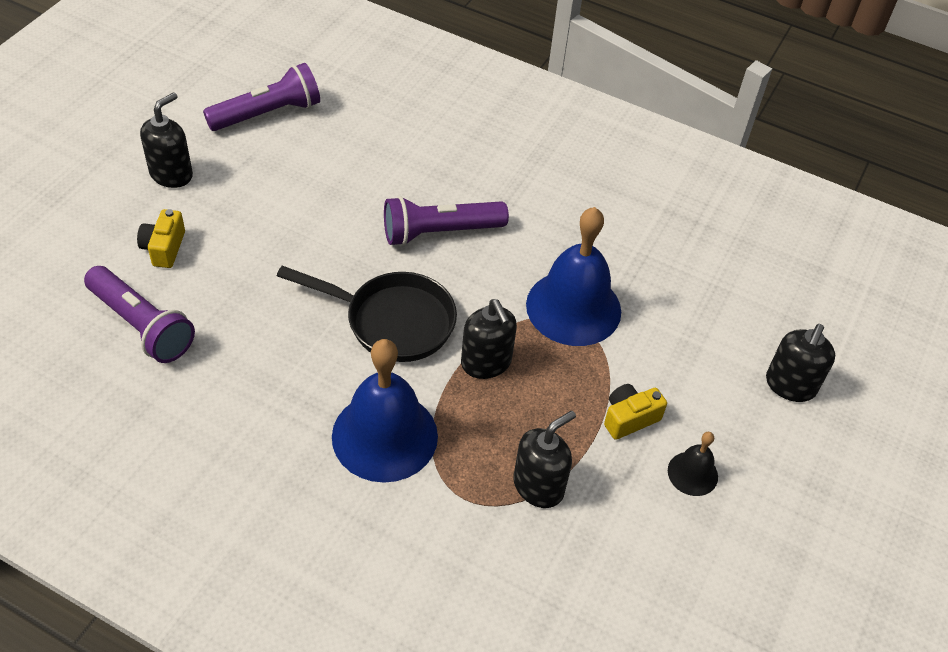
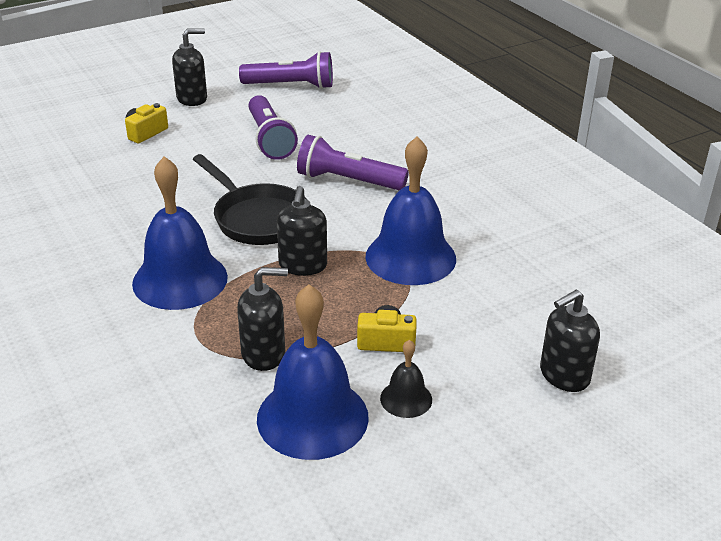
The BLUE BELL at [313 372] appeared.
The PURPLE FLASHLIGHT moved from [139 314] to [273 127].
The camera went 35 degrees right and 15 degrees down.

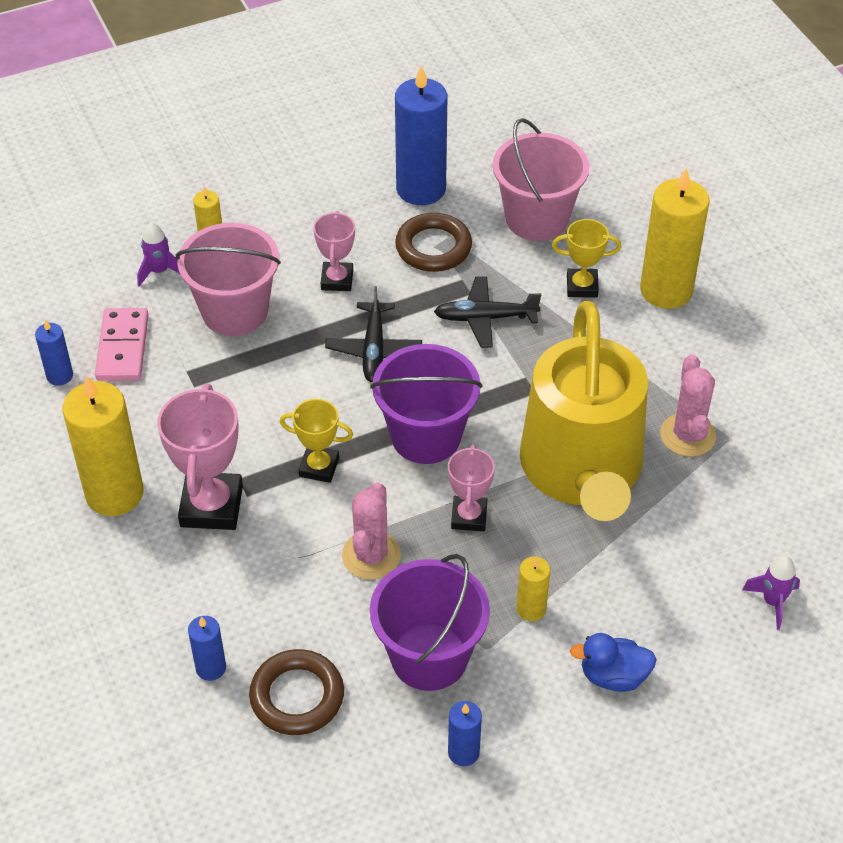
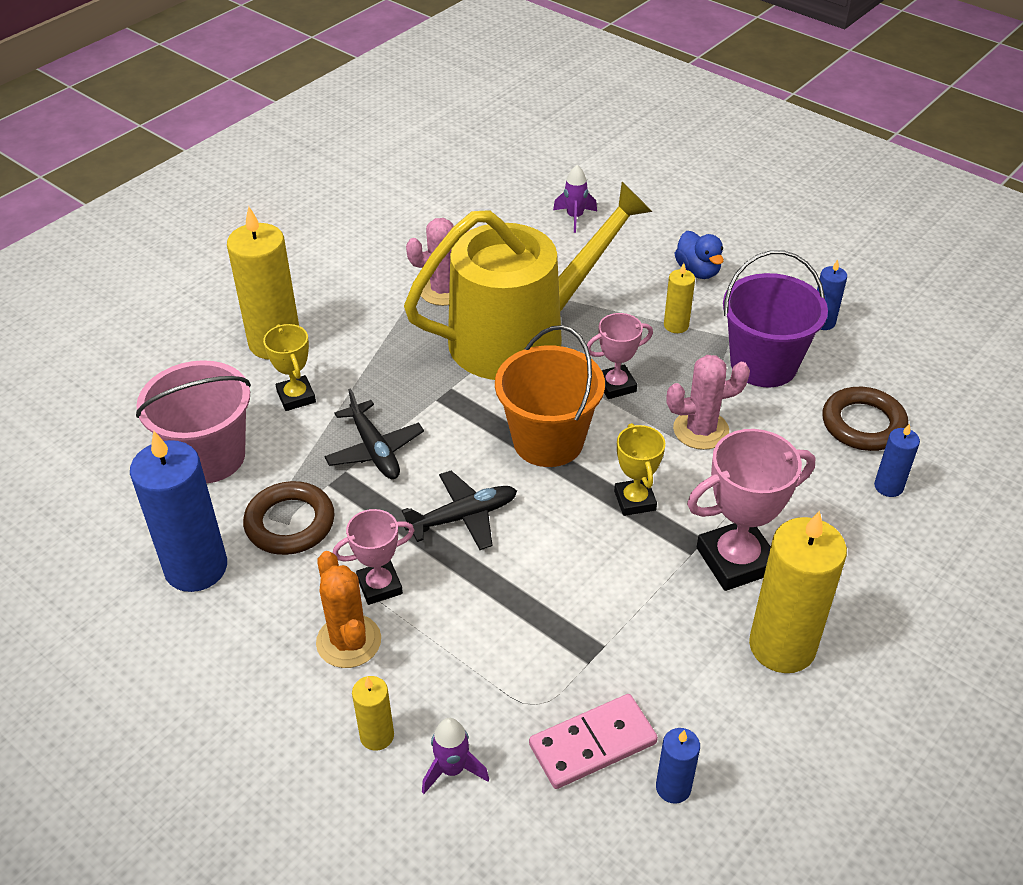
The PINK BUCKET at [228 279] disappeared.
The ORANGE CACTUS at [348 609] appeared.
The PURPLE BUCKET at [426 404] became the ORANGE BUCKET at [550 396].
The camera went 115 degrees left and 5 degrees down.

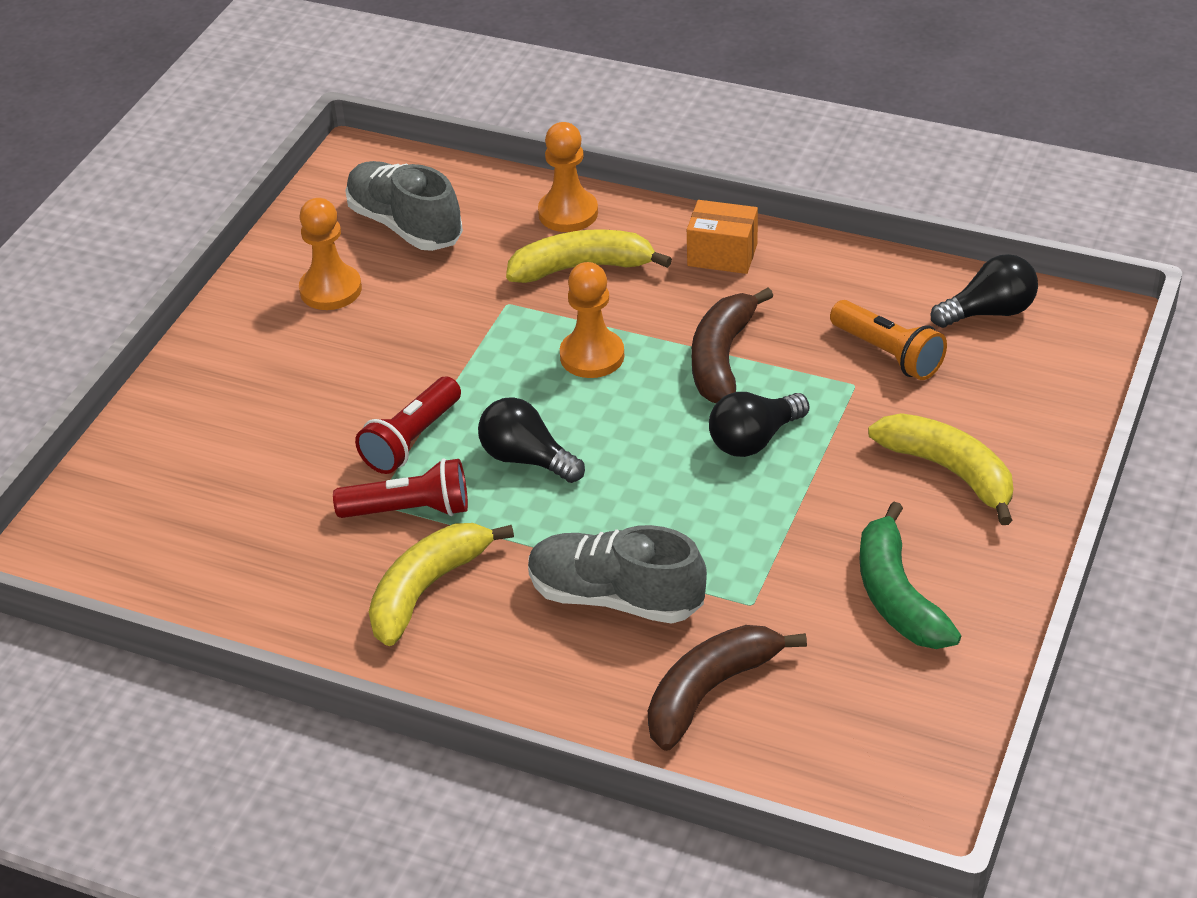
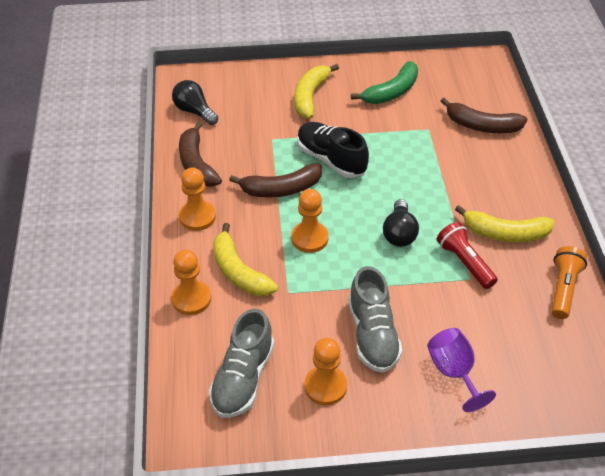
The RED FLASHLIGHT at [408 425] disappeared.
The BROWN BANANA at [200 154] appeared.
The PURPLE GOBLET at [461 370] appeared.
The GREY SHOE moved from [617 574] to [375 319].
The ORANGE FLASHLIGHT moved from [888 340] to [569 282].
The ORANGE BOX at [722 237] was replaced by the ORANGE PAWN at [197 199].
The BLACK LIGHT BULB at [759 424] was replaced by the BLACK SHOE at [333 150].
The camera went 120 degrees left and 5 degrees up.

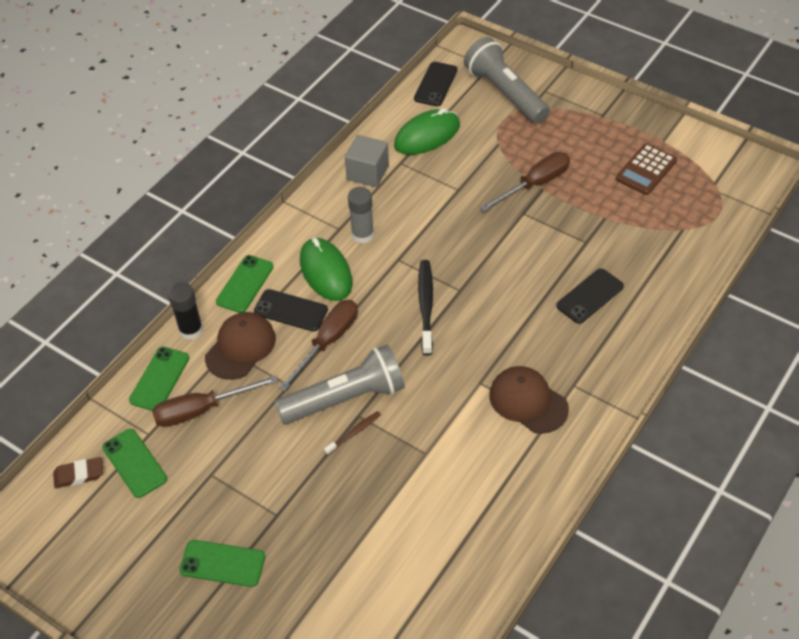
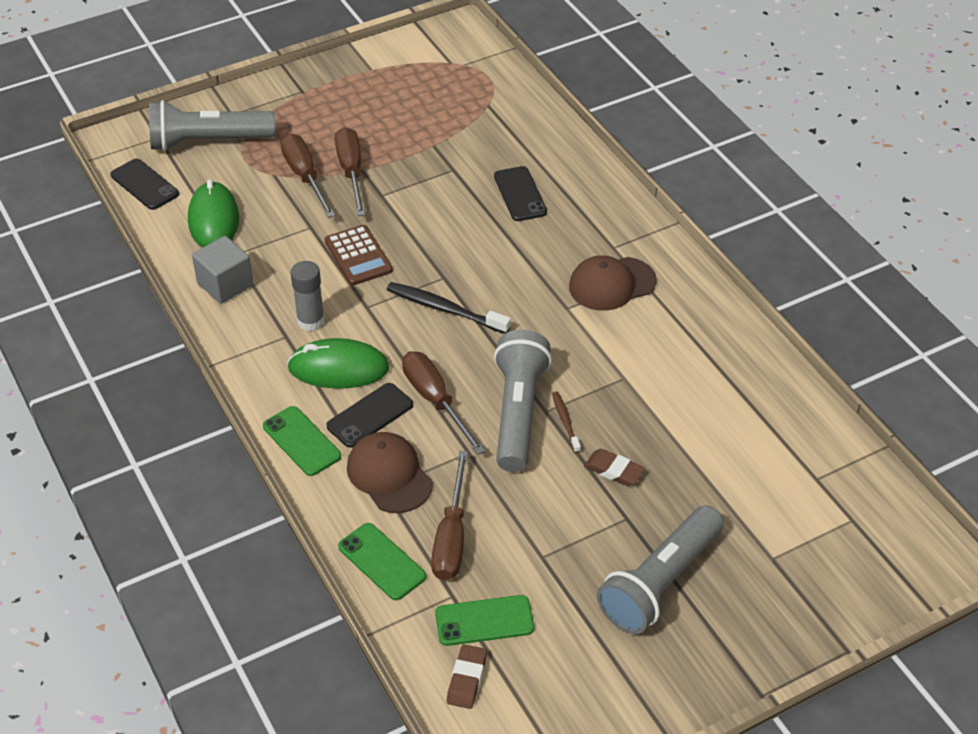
The BLACK GLUE STICK at [185 311] disappeared.
The BROWN SCREWDRIVER at [307 176] appeared.
The BROWN ERASER at [614 467] appeared.
The BROWN CALCULATOR moved from [646 169] to [359 255].
The GREEN PHONE at [222 563] was replaced by the GREY FLASHLIGHT at [660 569].
The camera went 65 degrees left and 5 degrees down.

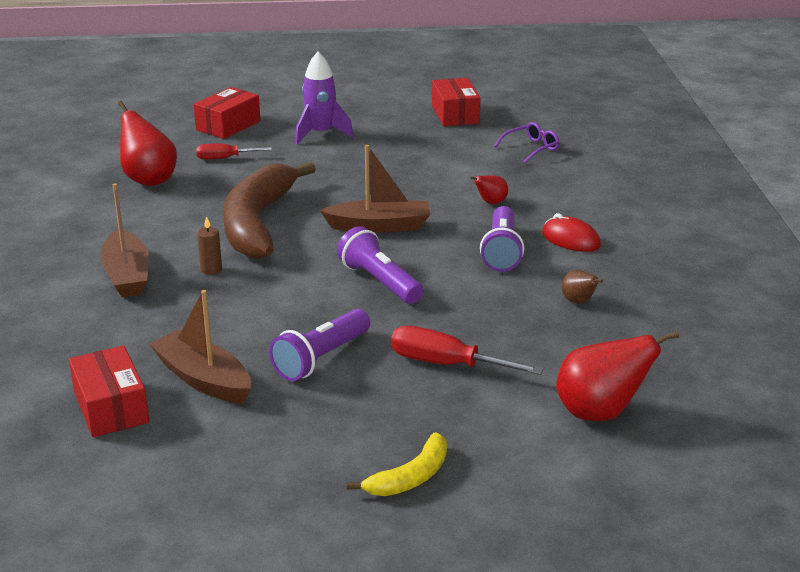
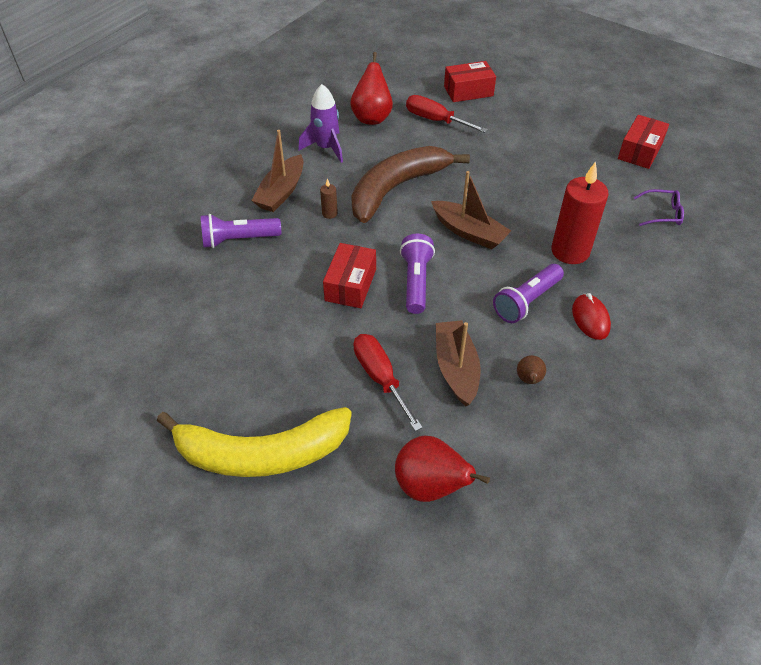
The RED BOX moved from [109 391] to [349 275].
The BROWN BOAT moved from [200 346] to [458 363].
The PURPLE FLASHLIGHT moved from [319 345] to [241 231].
The PURPLE ROCKET moved from [324 98] to [320 123].
The RED PEAR at [489 189] was replaced by the RED CANDLE at [580 212].
The RED SCREWDRIVER at [234 152] changed to 1.55 times the size.
The YELLOW BANANA at [397 464] changed to 2.12 times the size.
The camera went 40 degrees right and 20 degrees up.

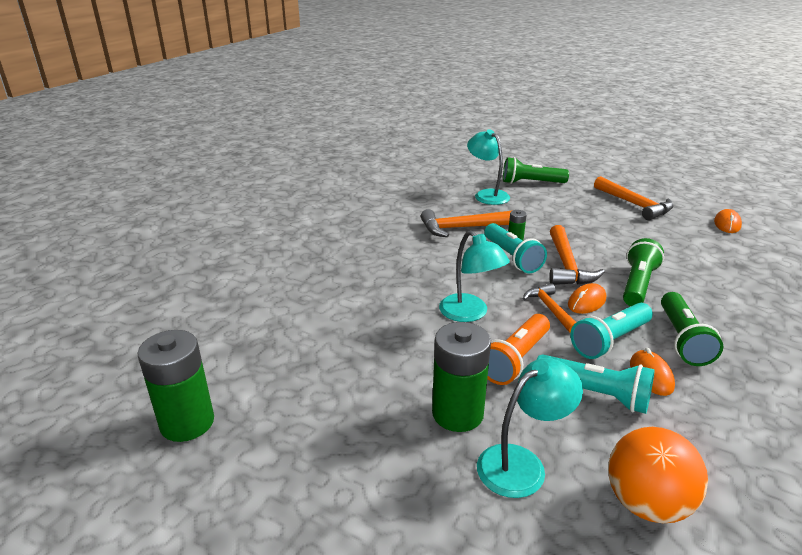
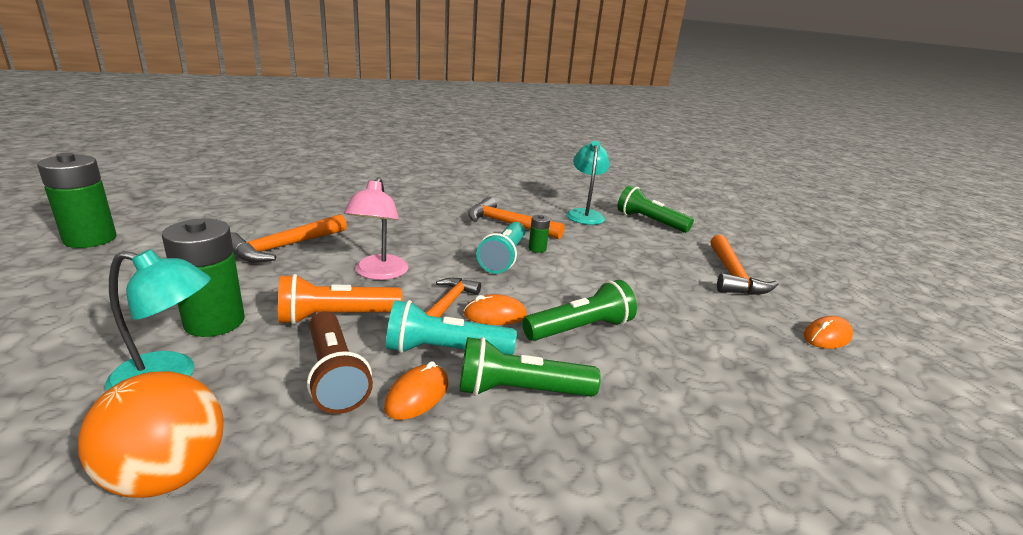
The ORANGE HAMMER moved from [577 255] to [289 238].
The TURQUOISE LAMP at [474 276] became the PINK LAMP at [376 228].
The TURQUOISE FLASHLIGHT at [596 384] became the BROWN FLASHLIGHT at [340 362].
The GREEN FLASHLIGHT at [692 329] turned 45 degrees clockwise.
The camera went 35 degrees right and 5 degrees down.

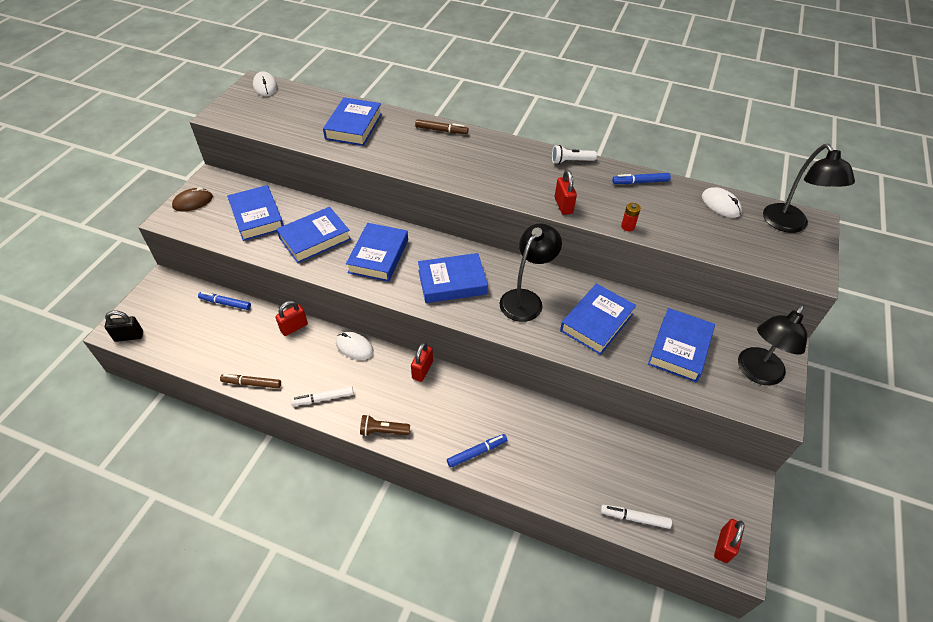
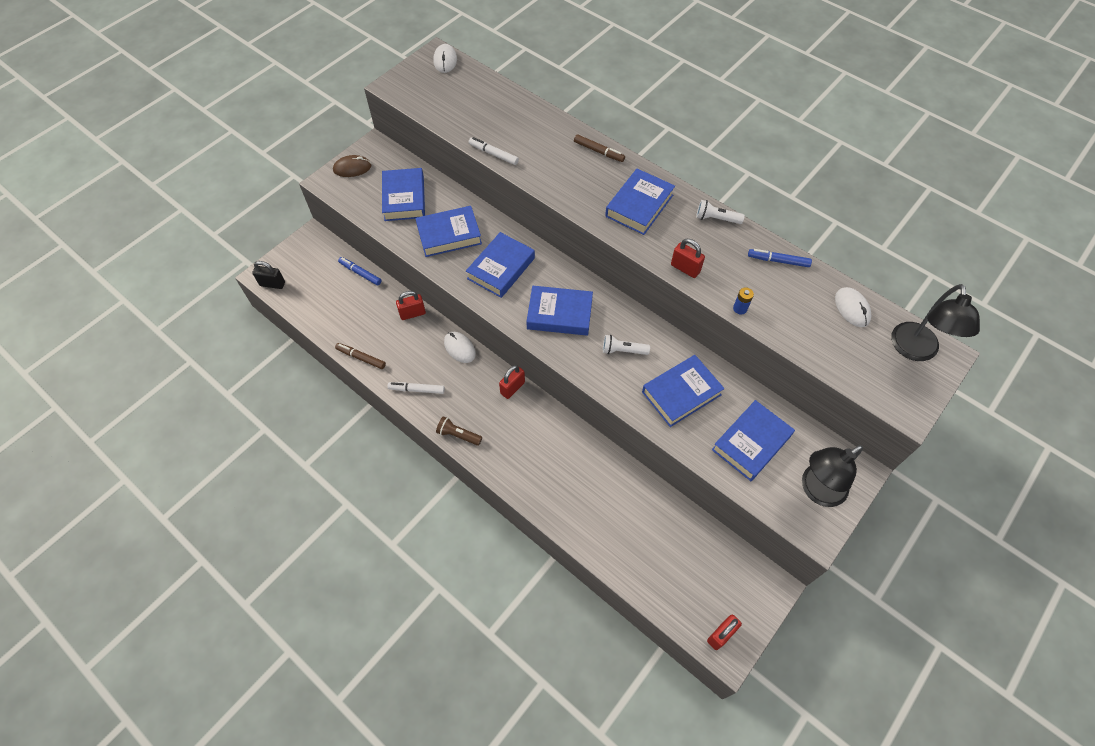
The BLUE MARKER at [477 451] disappeared.
The BLUE BOOK moved from [352 121] to [640 202].
The WHITE MARKER moved from [636 517] to [494 151].
The BLACK LAMP at [531 272] was replaced by the WHITE FLASHLIGHT at [626 345].
The RED BATTERY at [631 217] became the BLUE BATTERY at [743 300].
The RED PADLOCK at [566 192] turned 60 degrees counterclockwise.
The camera went 20 degrees right and 10 degrees up.

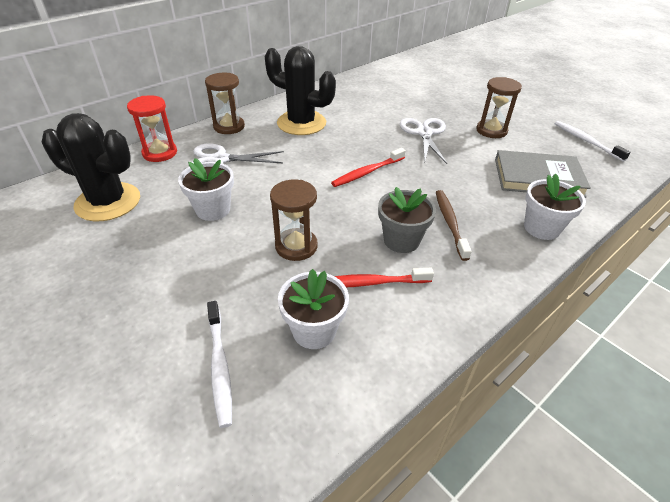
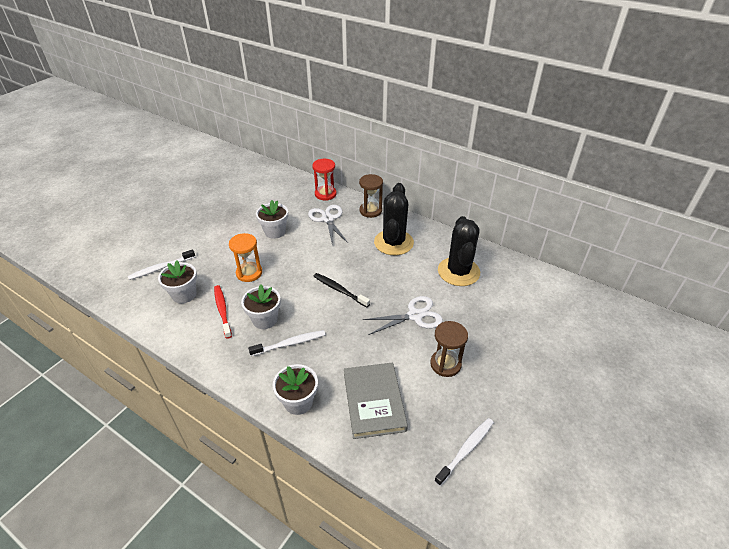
The BLACK CACTUS moved from [90 167] to [459 251].
The BROWN HOURGLASS at [294 220] became the ORANGE HOURGLASS at [245 257].
The RED TOOTHBRUSH at [368 167] became the BLACK TOOTHBRUSH at [342 290].
The GREY FLOWER POT at [407 220] became the WHITE FLOWER POT at [261 307].
The BROWN TOOTHBRUSH at [454 225] became the WHITE TOOTHBRUSH at [287 343].
The camera went 75 degrees right and 0 degrees up.

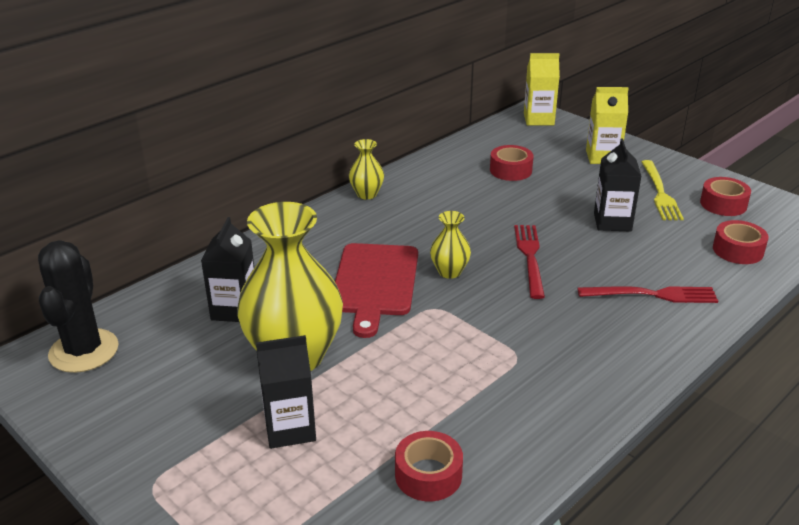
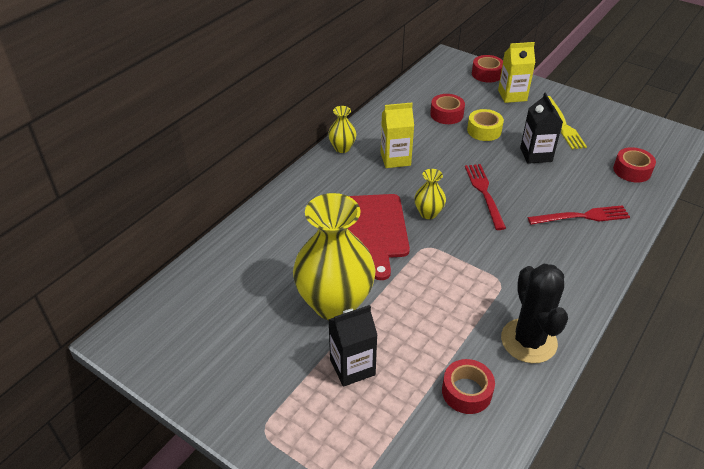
The BLACK CARTON at [227 269] disappeared.
The YELLOW TAPE at [485 125] appeared.
The BLACK CACTUS moved from [78 307] to [534 313].
The YELLOW CARTON moved from [542 89] to [397 135].
The RED TAPE moved from [725 196] to [487 69].
The camera went 10 degrees left and 10 degrees up.

